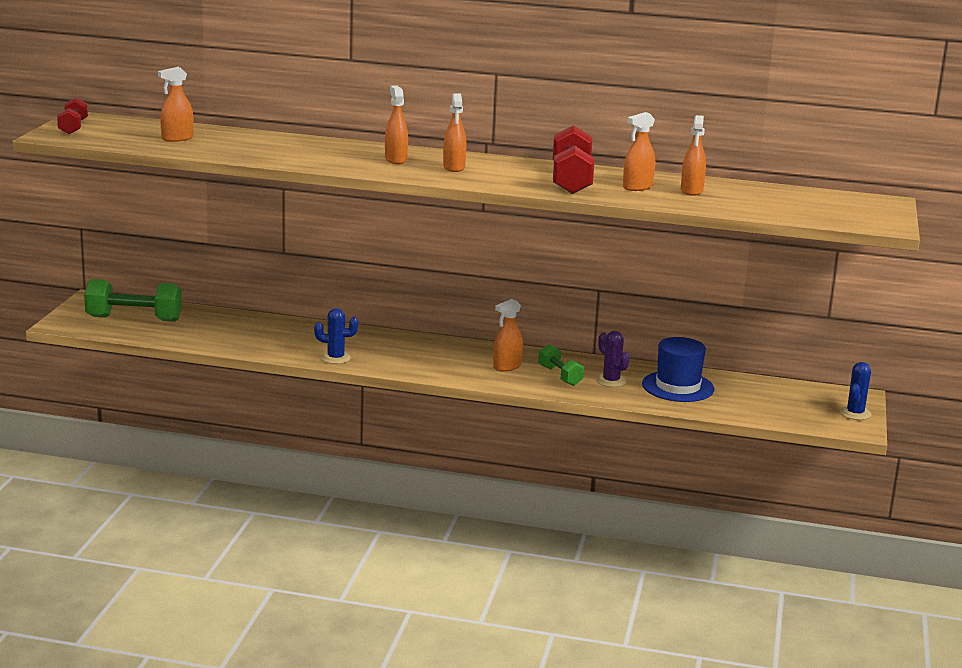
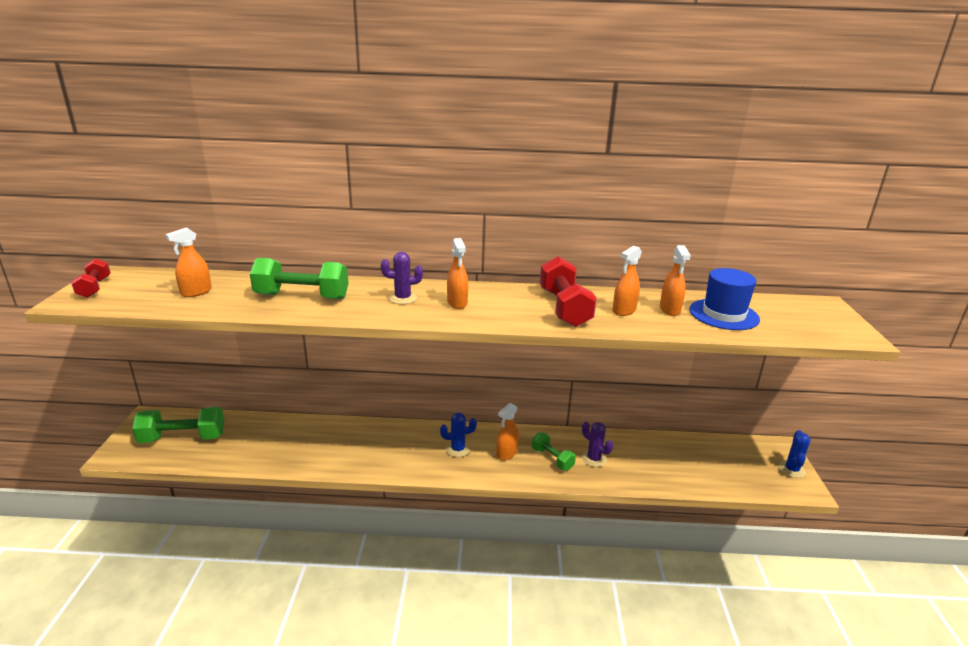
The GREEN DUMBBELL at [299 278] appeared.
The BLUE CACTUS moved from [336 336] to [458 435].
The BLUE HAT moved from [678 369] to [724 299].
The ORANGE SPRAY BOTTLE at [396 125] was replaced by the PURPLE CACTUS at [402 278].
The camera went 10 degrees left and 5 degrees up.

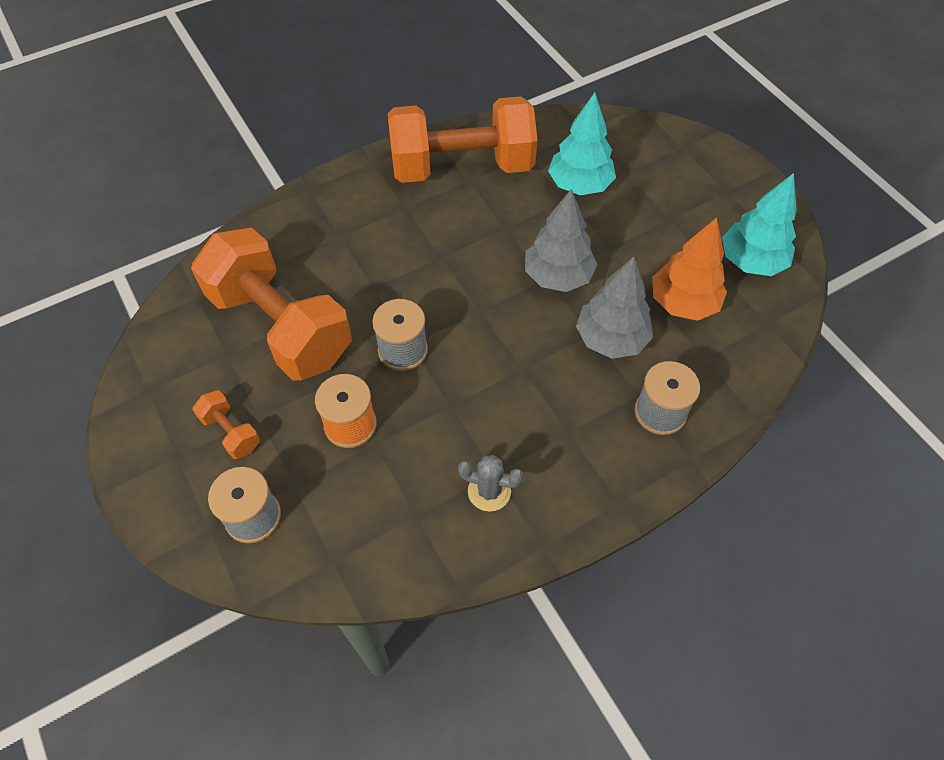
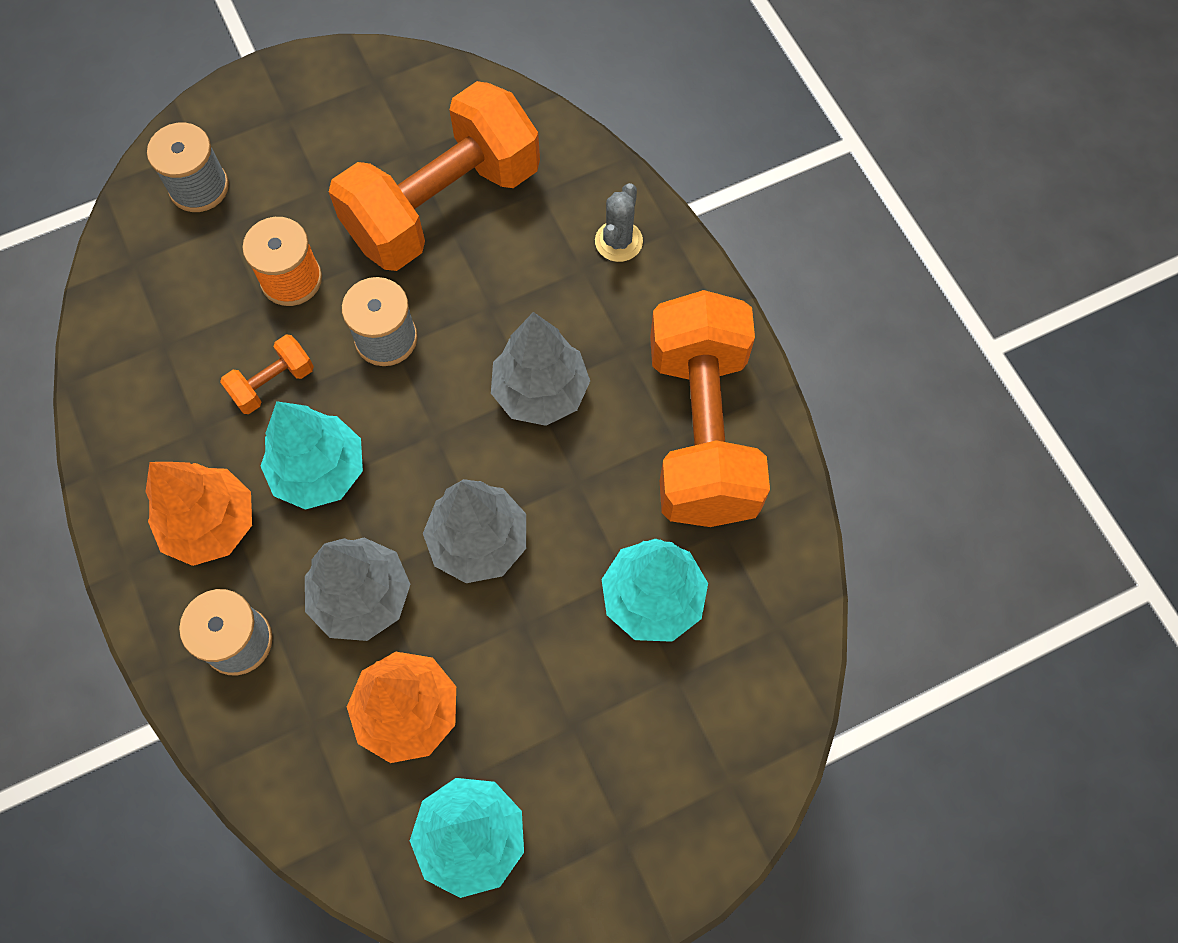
The ORANGE TREE at [198 514] appeared.
The TURQUOISE TREE at [312 455] appeared.
The GREY TREE at [540 369] appeared.
The ORANGE DUMBBELL moved from [226 424] to [267 374].
The GREY CACTUS moved from [491 483] to [619 222].
The camera went 95 degrees right and 10 degrees up.

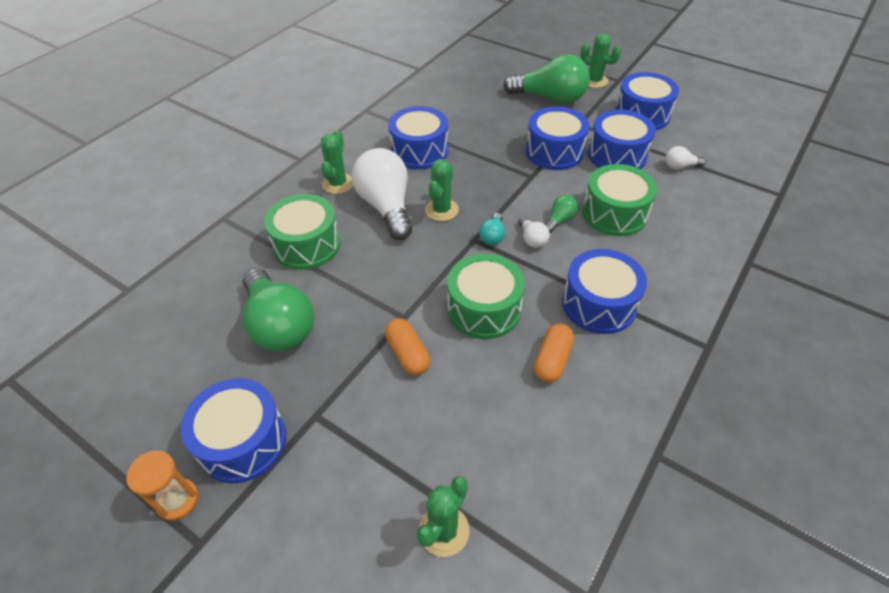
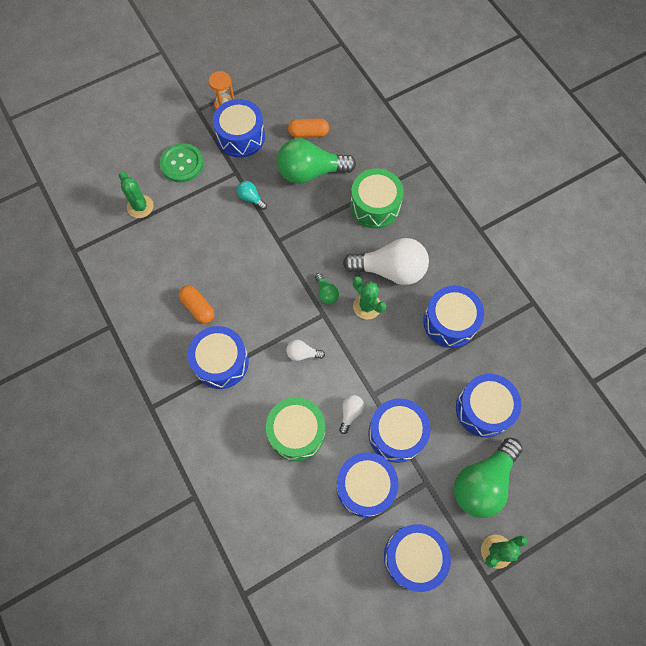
The GREEN CACTUS at [337 162] disappeared.
The GREEN DRUM at [486 296] disappeared.
The GREEN BUTTON at [181 163] appeared.
The BLUE DRUM at [489 405] appeared.
The ORANGE CAPSULE moved from [407 347] to [308 128].
The TURQUOISE LIGHT BULB moved from [492 229] to [252 195].
The GREEN LIGHT BULB moved from [562 214] to [327 288].
The WHITE LIGHT BULB moved from [685 158] to [351 414].
The camera went 115 degrees right and 20 degrees up.

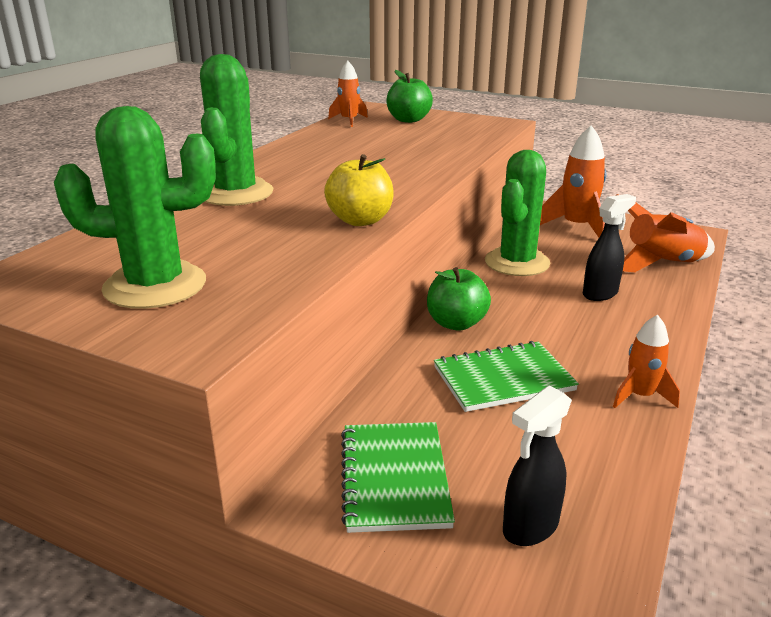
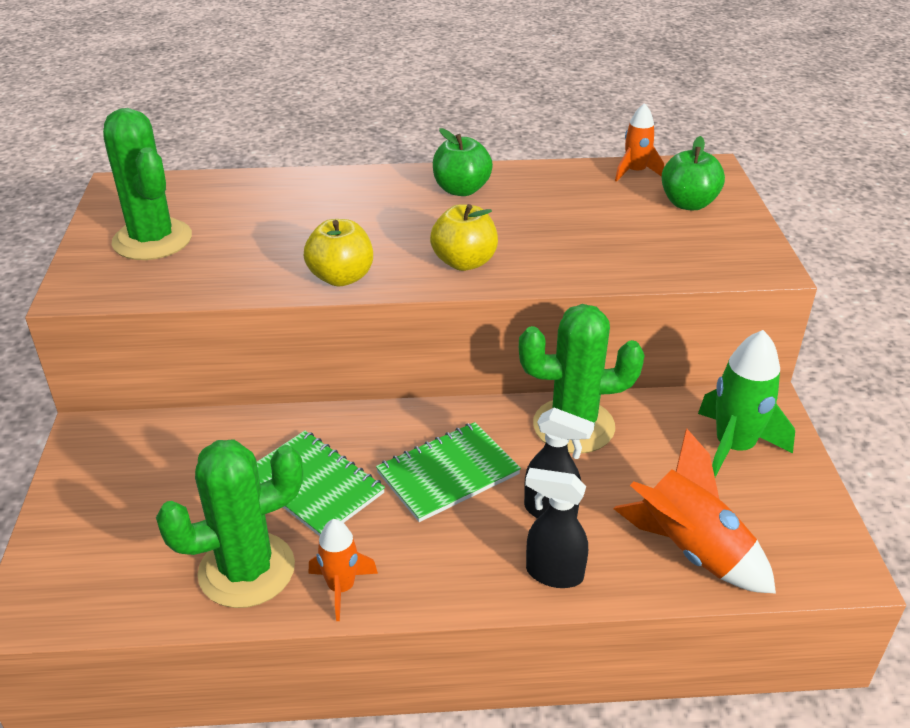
The YELLOW APPLE at [464 237] appeared.
The GREEN CACTUS moved from [236 130] to [229 524].
The GREEN NOTEBOOK moved from [398 477] to [448 472].
The GREEN APPLE moved from [459 299] to [463 162].
The BLACK SPRAY BOTTLE moved from [537 465] to [556 528].
The ORANGE ROCKET at [573 181] became the GREEN ROCKET at [746 403].
The camera went 60 degrees right and 10 degrees up.

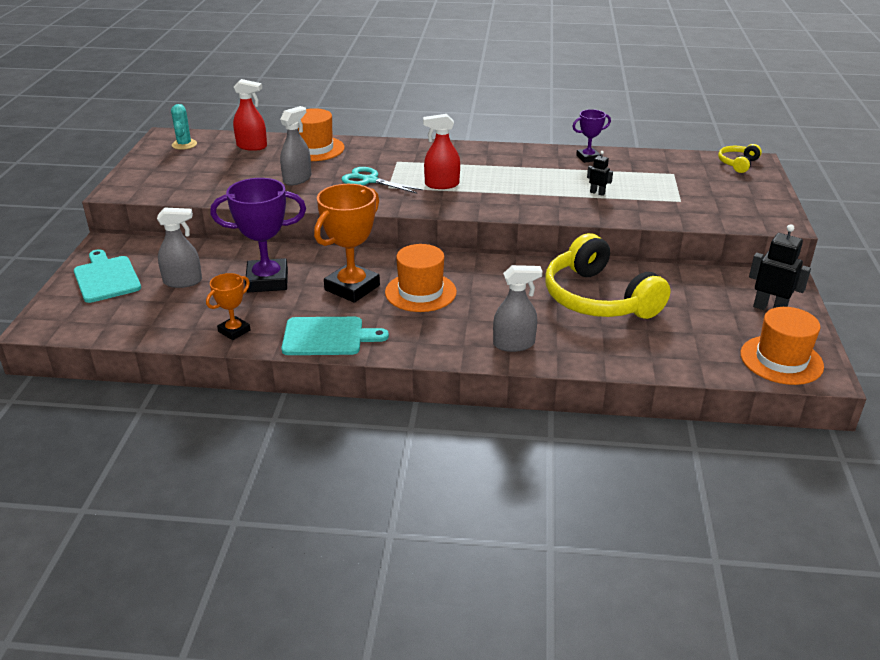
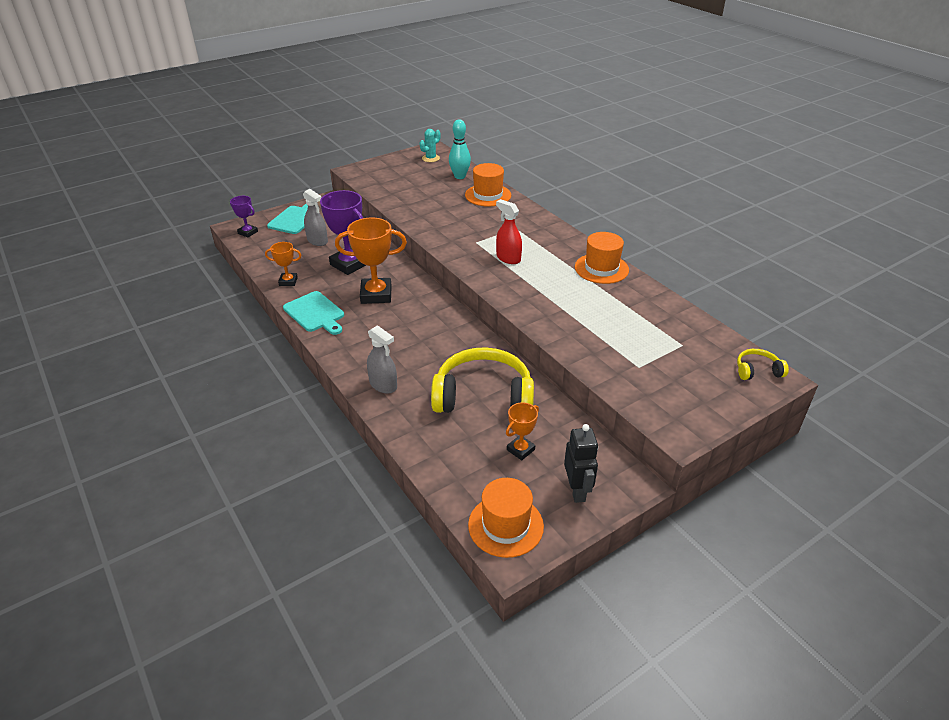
The GREY SPRAY BOTTLE at [295 146] disappeared.
The TURQUOISE SCISSORS at [382 180] disappeared.
The BLACK ROBOT at [600 173] disappeared.
The ORANGE TROPHY at [522 431] appeared.
The ORANGE HAT moved from [421 278] to [602 258].
The PURPLE TROPHY moved from [591 136] to [244 216].
The RED SPRAY BOTTLE at [250 115] was replaced by the TURQUOISE BOWLING PIN at [460 149].
The YELLOW HEADPHONES at [607 276] turned 75 degrees clockwise.
The camera went 50 degrees right and 5 degrees up.

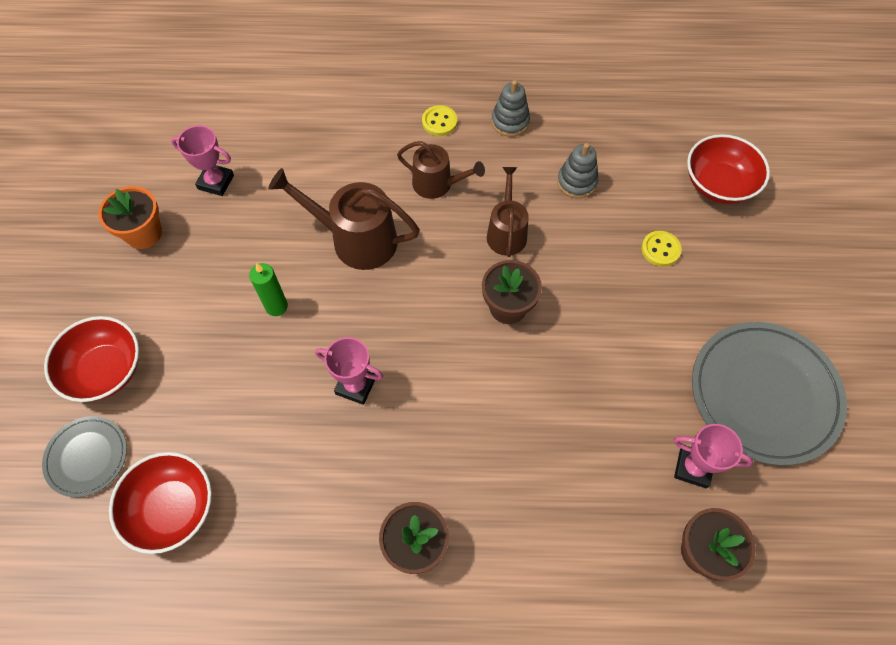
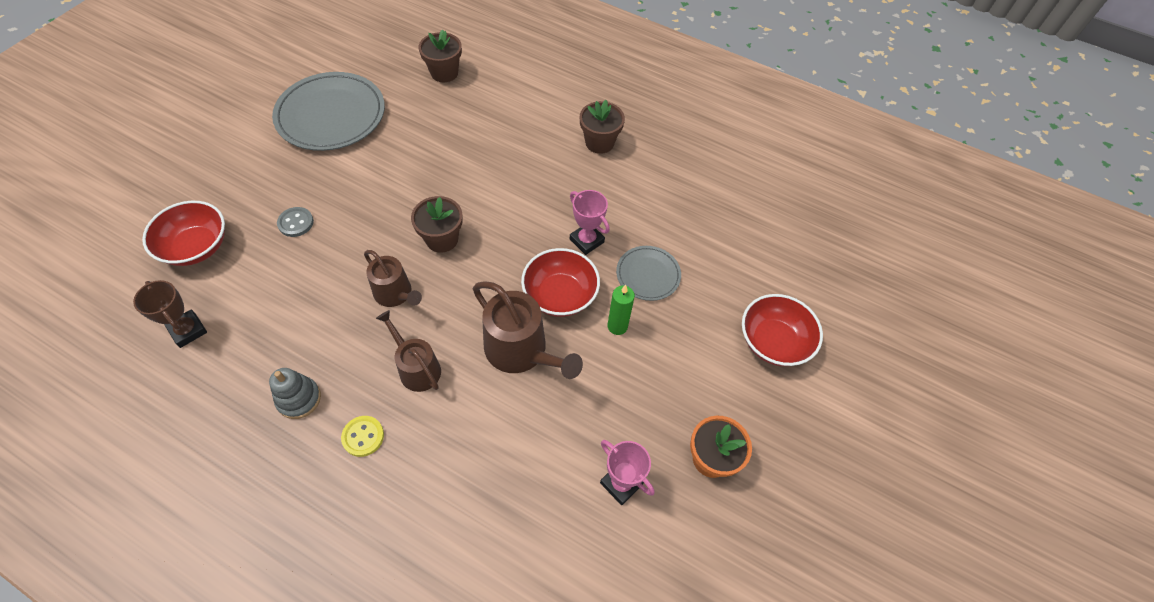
The GREY STACKING TOY at [578 170] disappeared.
The PINK TROPHY at [713 456] disappeared.
The BROWN TROPHY at [170 314] appeared.
The GREY PLATE moved from [84 456] to [648 273].
The RED BOWL moved from [160 503] to [560 282].
The YELLOW BUTTON at [661 249] became the GREY BUTTON at [295 222].
The BROWN WATERING CAN at [508 212] turned 75 degrees counterclockwise.
The camera went 155 degrees left and 5 degrees down.

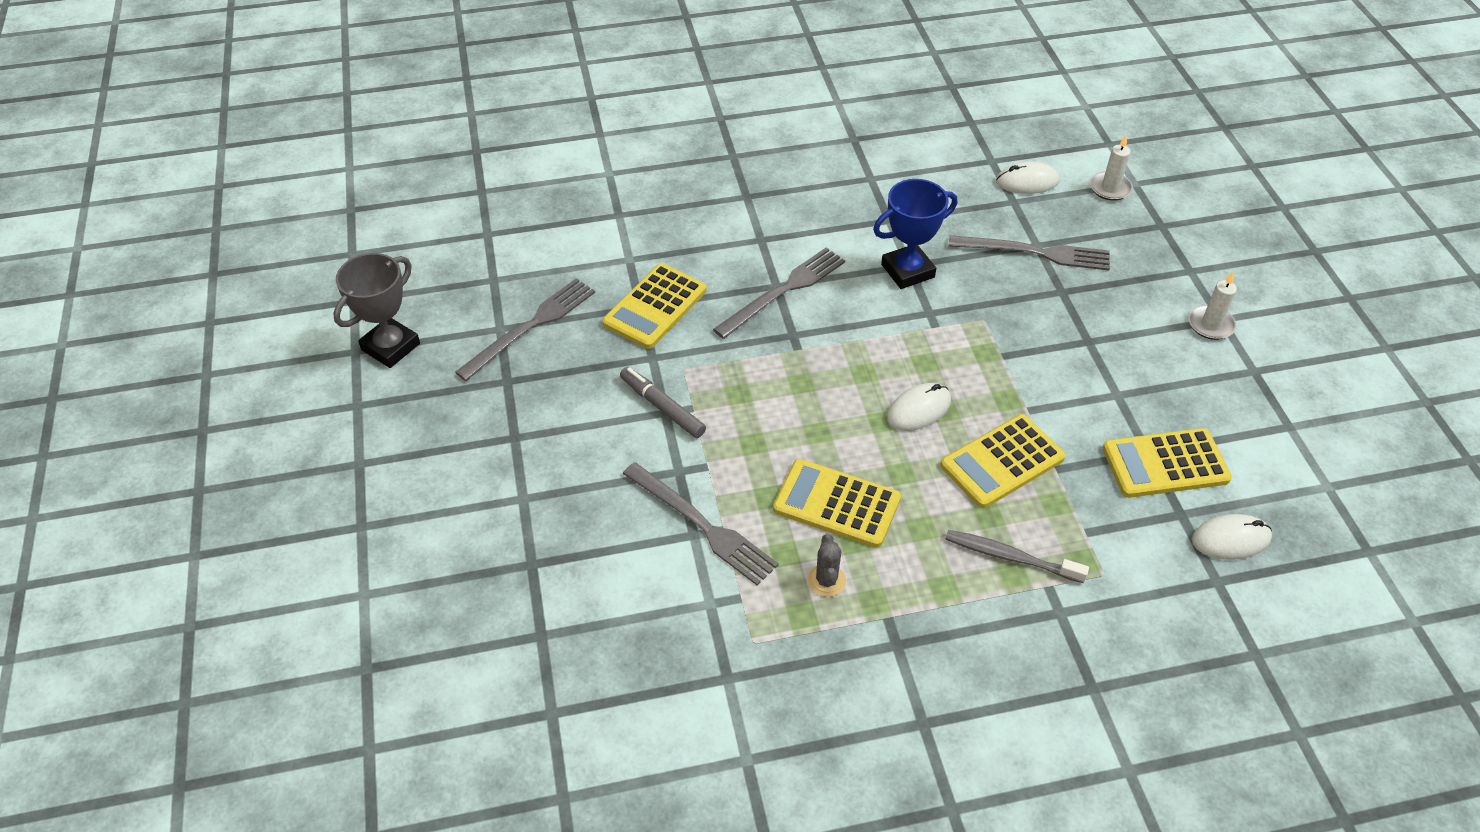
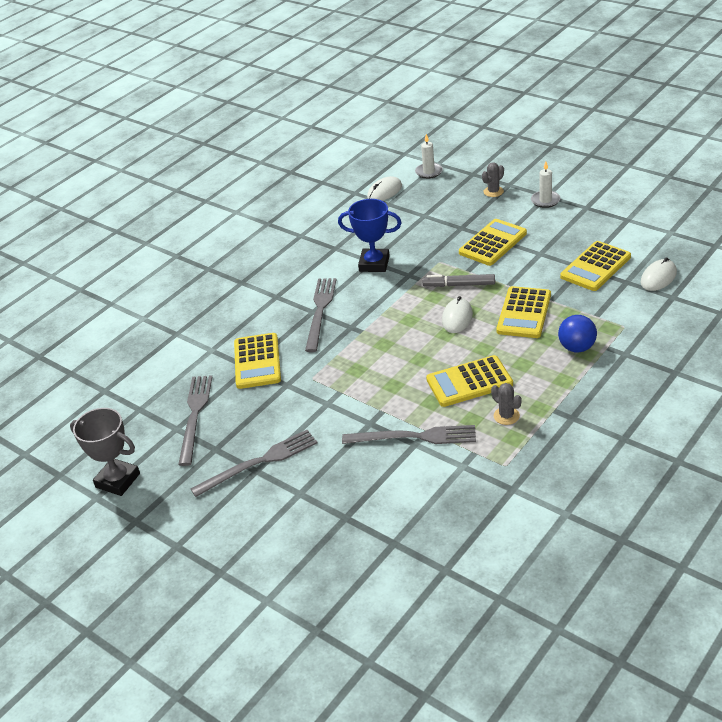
The YELLOW CALCULATOR at [493 242] appeared.
The GREY CACTUS at [493 179] appeared.
The GREY MARKER moved from [663 402] to [458 280].
The GREY FORK moved from [1029 252] to [254 463].
The GREY TOOTHBRUSH at [1017 556] was replaced by the BLUE BALL at [577 334].
The GREY TROPHY at [376 310] turned 60 degrees counterclockwise.
The BLUE TROPHY at [915 234] turned 75 degrees clockwise.
The camera went 35 degrees left and 10 degrees down.

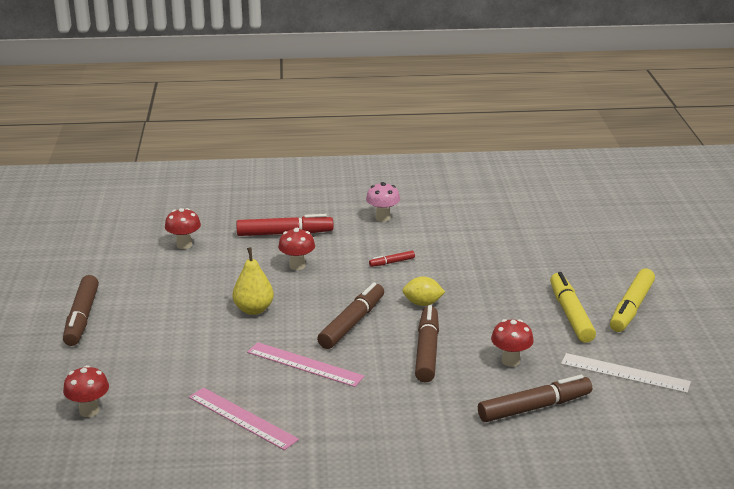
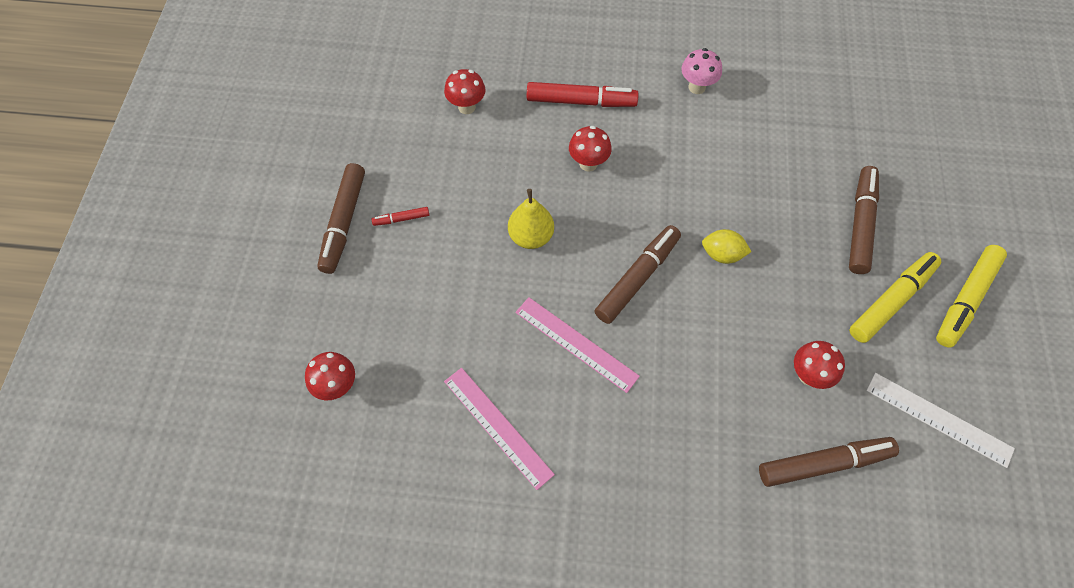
The RED MARKER moved from [392 259] to [400 216].
The BROWN MARKER moved from [427 343] to [864 220].
The YELLOW MARKER at [573 307] turned 45 degrees clockwise.
The camera went 10 degrees right and 35 degrees up.

